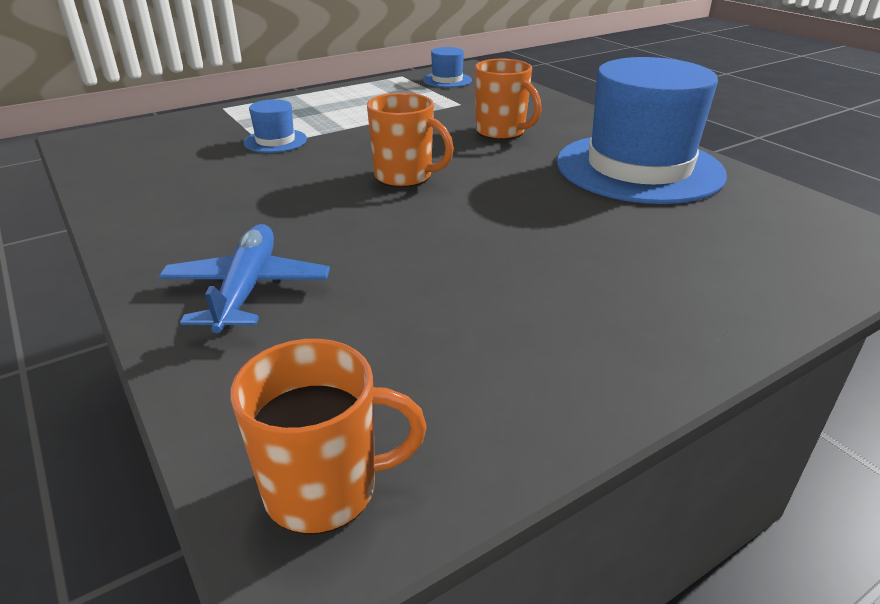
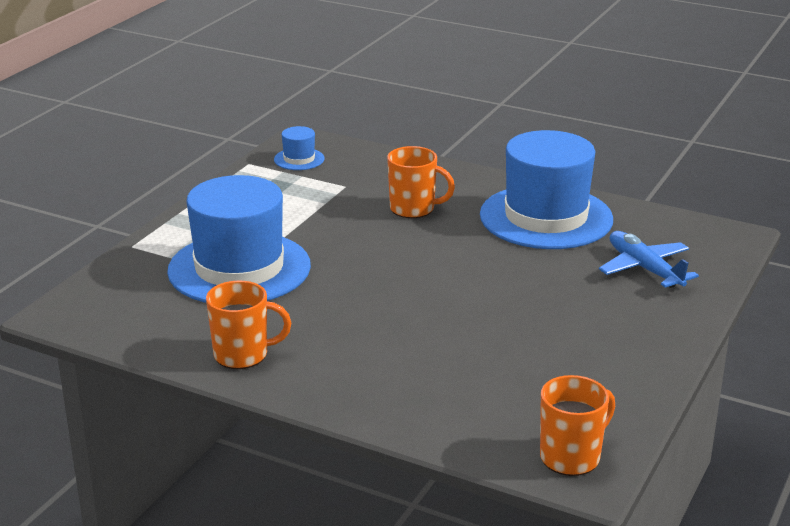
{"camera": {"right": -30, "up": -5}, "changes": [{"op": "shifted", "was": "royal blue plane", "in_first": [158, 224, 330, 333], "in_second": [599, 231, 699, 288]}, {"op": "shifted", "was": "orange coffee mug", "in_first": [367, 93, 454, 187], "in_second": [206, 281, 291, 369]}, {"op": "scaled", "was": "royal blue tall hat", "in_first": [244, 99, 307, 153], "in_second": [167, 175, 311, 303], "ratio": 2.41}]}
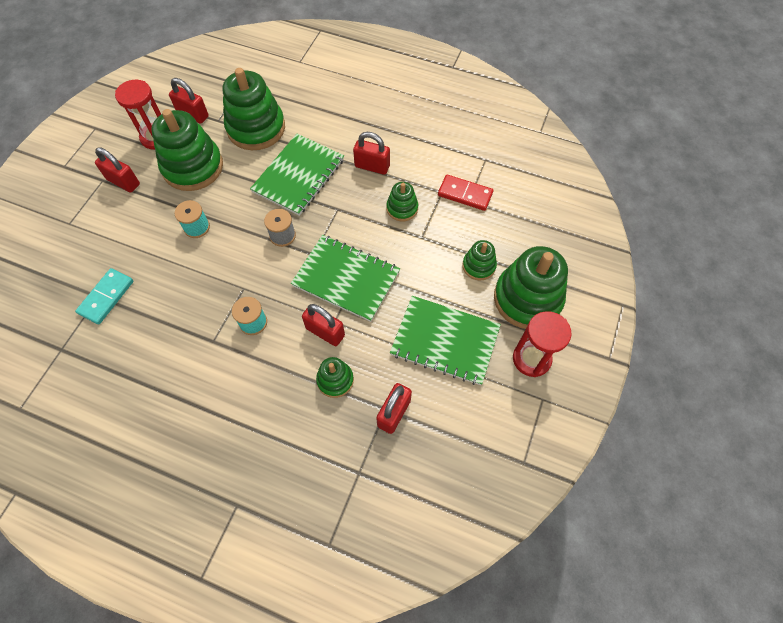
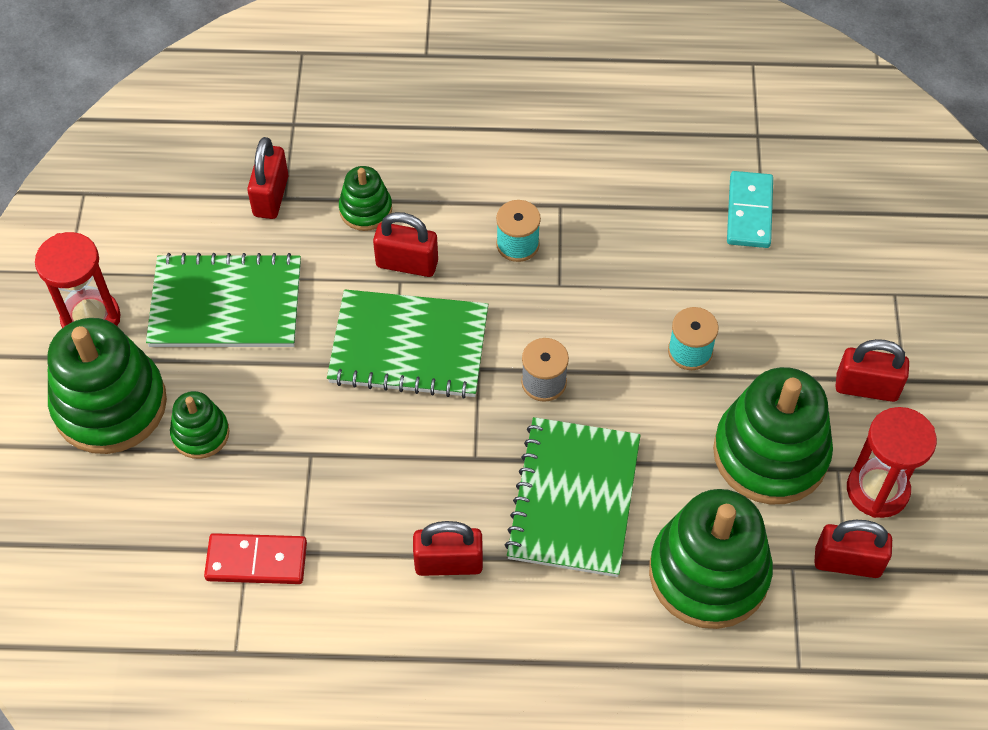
{"camera": {"right": 160, "up": -5}, "changes": [{"op": "gone", "was": "green stacking rings", "in_first": [386, 182, 418, 221]}]}
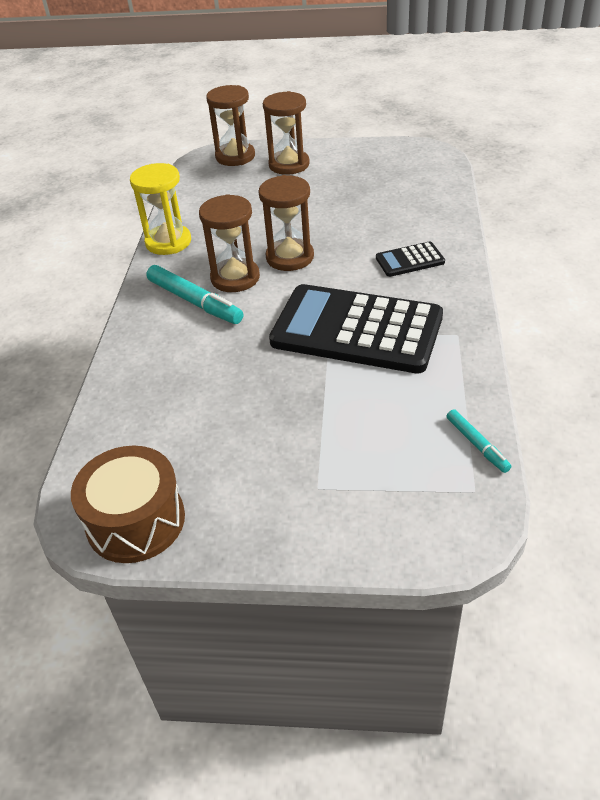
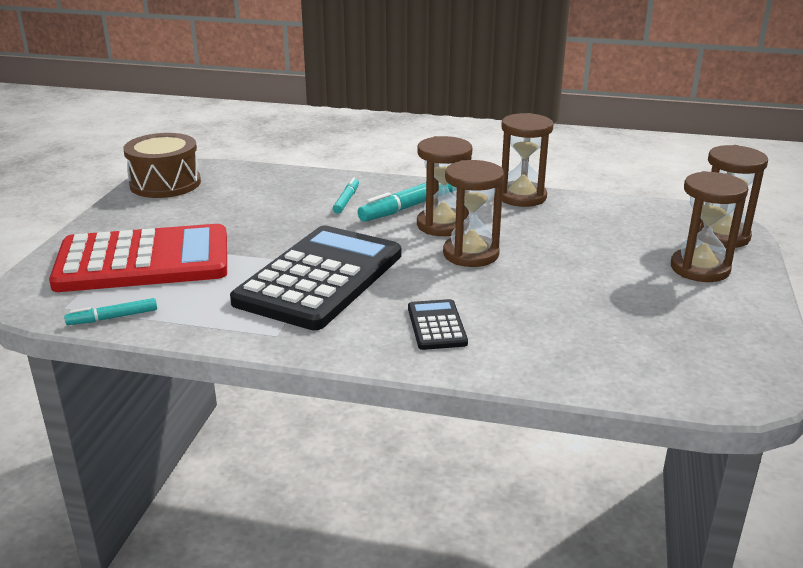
{"camera": {"right": 95, "up": -15}, "changes": [{"op": "new", "now": "scarlet adding machine", "in_second": [49, 224, 227, 292]}, {"op": "new", "now": "teal marker pen", "in_second": [333, 178, 359, 214]}, {"op": "repainted", "was": "golden sandglass", "now": "russet sandglass", "in_first": [130, 163, 191, 255], "in_second": [501, 113, 553, 207]}]}
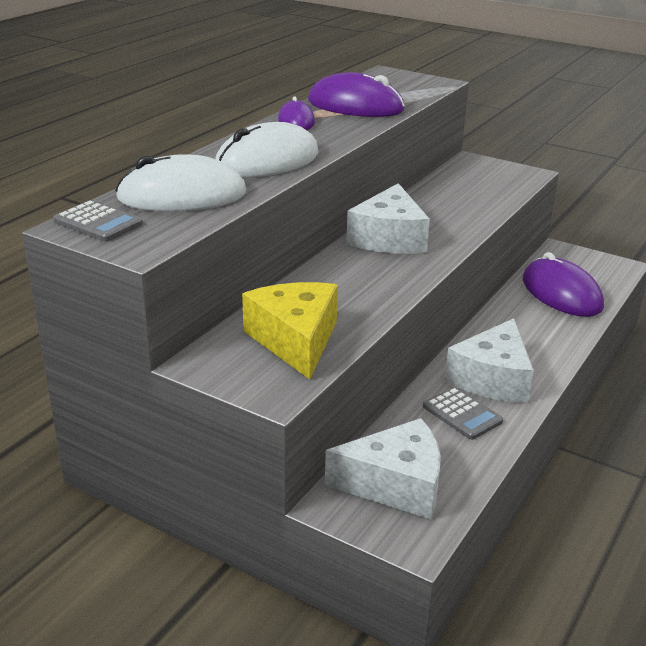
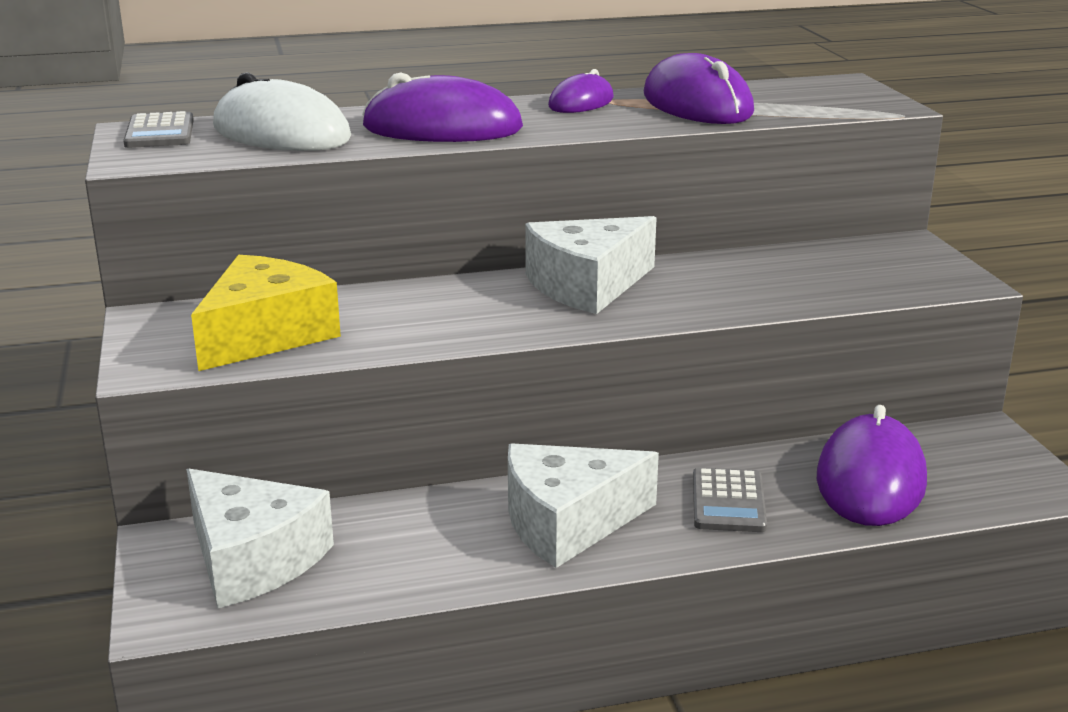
{"camera": {"right": 45, "up": -5}, "changes": [{"op": "shifted", "was": "grey adding machine", "in_first": [423, 387, 503, 440], "in_second": [693, 467, 767, 532]}, {"op": "repainted", "was": "white PC mouse", "now": "violet PC mouse", "in_first": [216, 122, 319, 178], "in_second": [362, 72, 523, 142]}]}
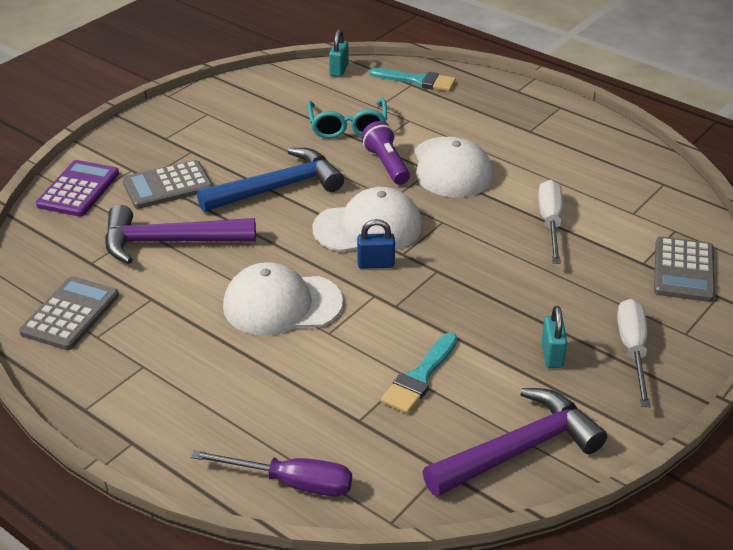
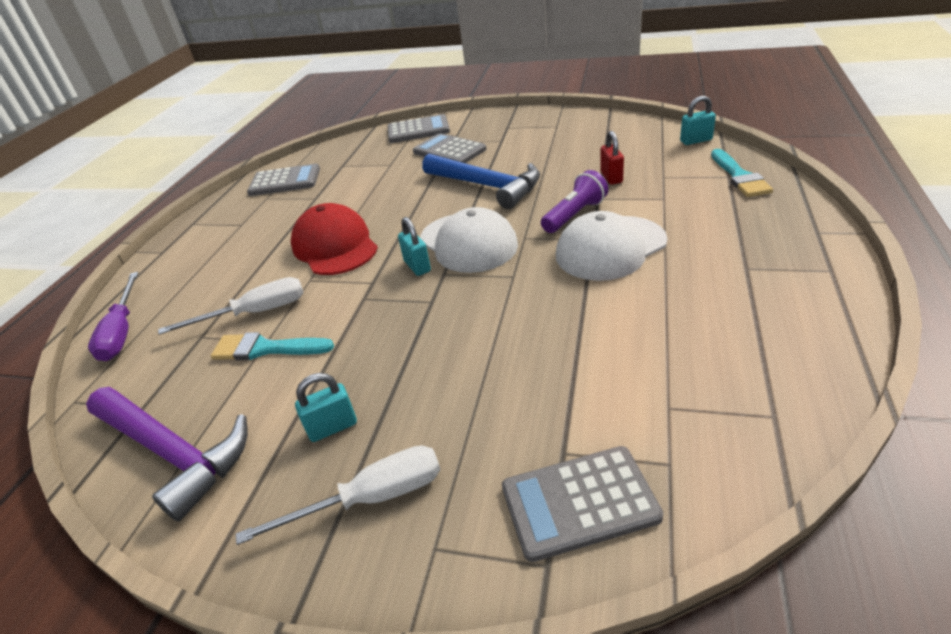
{"camera": {"right": 70, "up": 0}, "changes": [{"op": "gone", "was": "violet hammer", "in_first": [105, 205, 256, 264]}, {"op": "shifted", "was": "white screwdriver", "in_first": [538, 180, 563, 264], "in_second": [158, 277, 304, 335]}, {"op": "swapped", "was": "teal glasses", "now": "scarlet lock", "in_first": [307, 98, 387, 139], "in_second": [600, 131, 624, 185]}, {"op": "repainted", "was": "violet adding machine", "now": "grey adding machine", "in_first": [36, 160, 119, 217], "in_second": [388, 114, 450, 143]}, {"op": "repainted", "was": "white baseball cap", "now": "scarlet baseball cap", "in_first": [223, 262, 343, 335], "in_second": [291, 203, 378, 275]}, {"op": "repainted", "was": "royal blue lock", "now": "teal lock", "in_first": [357, 219, 395, 269], "in_second": [398, 217, 431, 276]}]}
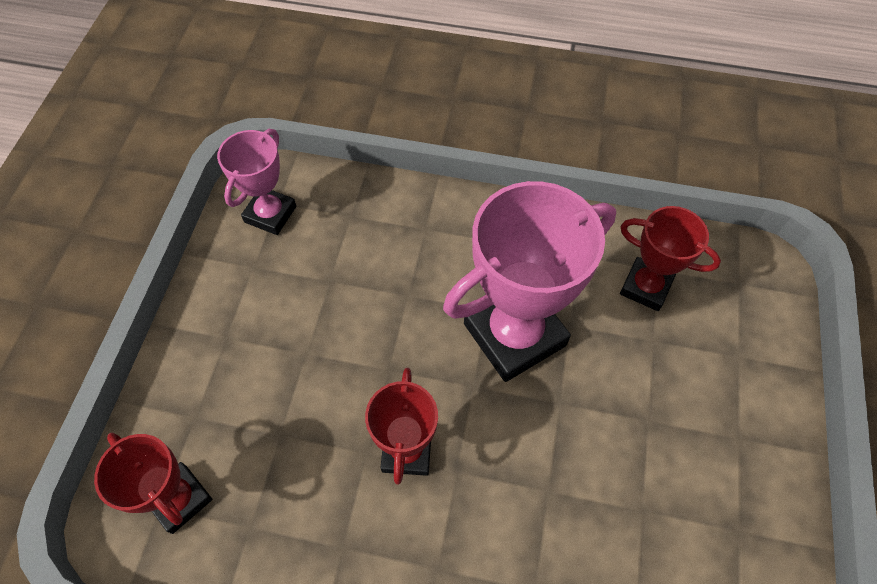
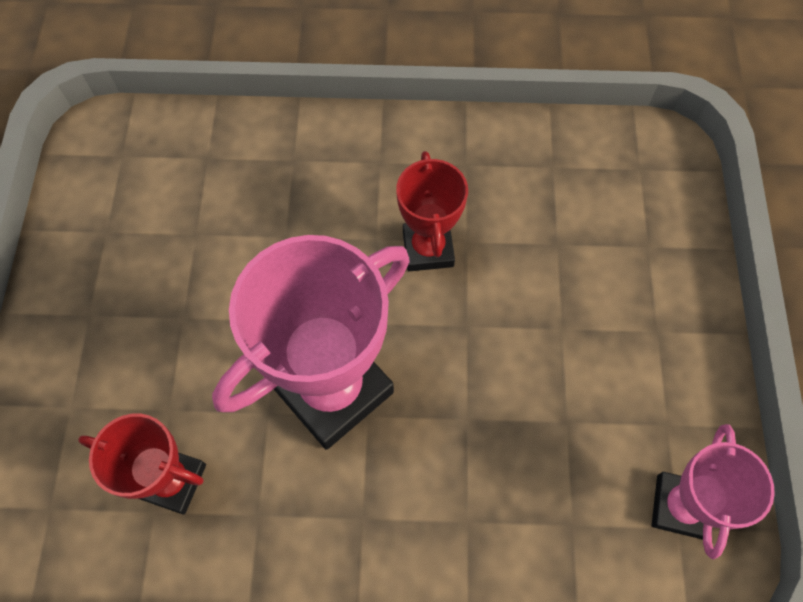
{"camera": {"right": 170, "up": 5}, "changes": [{"op": "gone", "was": "scarlet award cup", "in_first": [94, 433, 212, 534]}]}
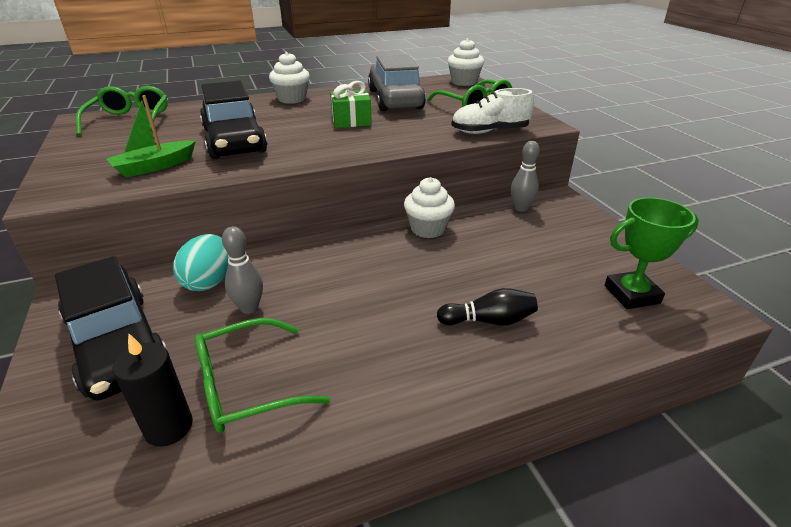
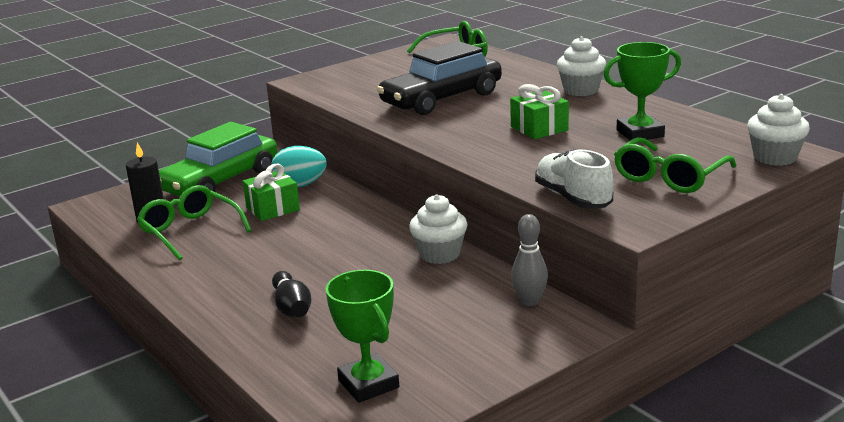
{"camera": {"right": 75, "up": -10}, "changes": [{"op": "gone", "was": "green boat", "in_first": [106, 95, 196, 178]}, {"op": "swapped", "was": "grey bowling pin", "now": "green gift", "in_first": [222, 226, 263, 314], "in_second": [243, 164, 300, 221]}, {"op": "swapped", "was": "grey automobile", "now": "green award cup", "in_first": [368, 54, 426, 111], "in_second": [604, 42, 681, 140]}, {"op": "repainted", "was": "black automobile", "now": "green automobile", "in_first": [55, 256, 168, 400], "in_second": [159, 122, 277, 197]}]}
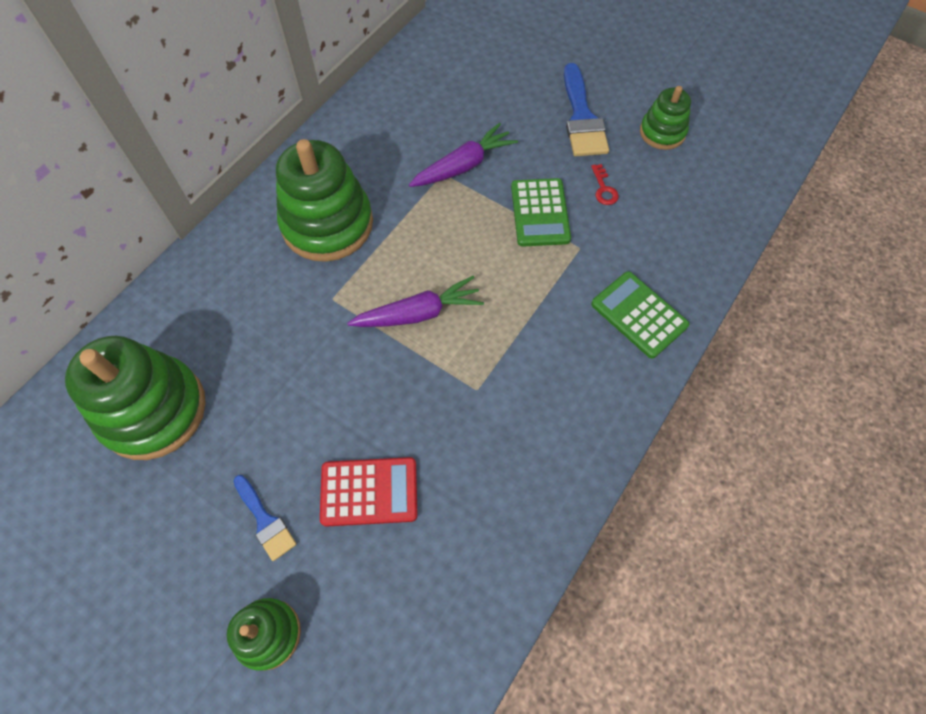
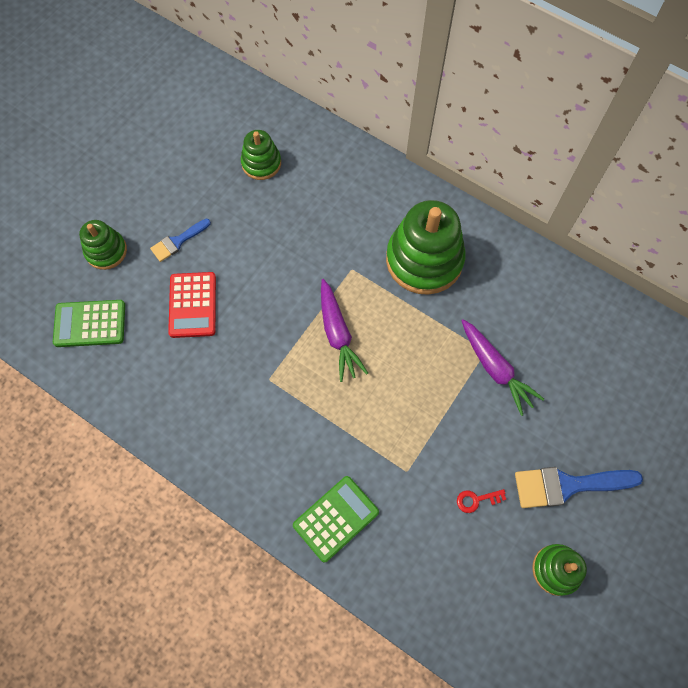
{"camera": {"right": 90, "up": 5}, "changes": [{"op": "shifted", "was": "green adding machine", "in_first": [511, 178, 571, 247], "in_second": [53, 300, 125, 347]}, {"op": "scaled", "was": "green stacking rings", "in_first": [65, 336, 206, 460], "in_second": [241, 130, 281, 180], "ratio": 0.54}]}
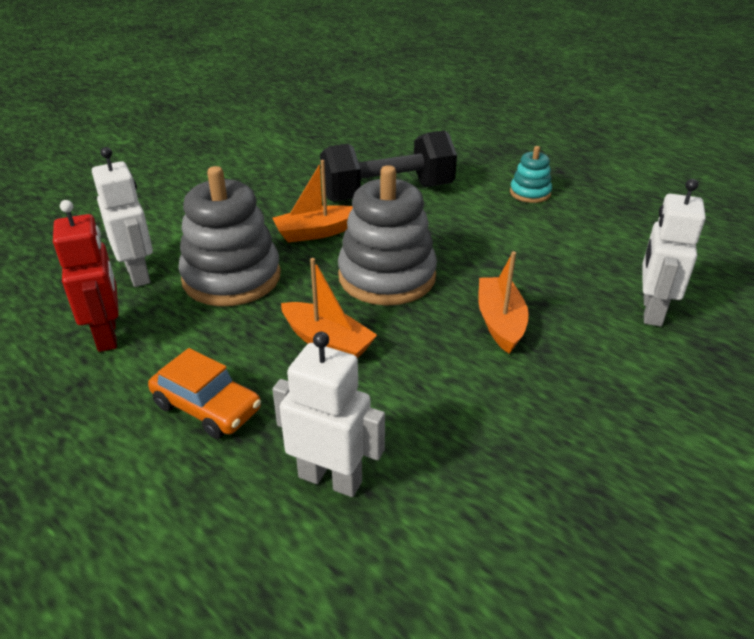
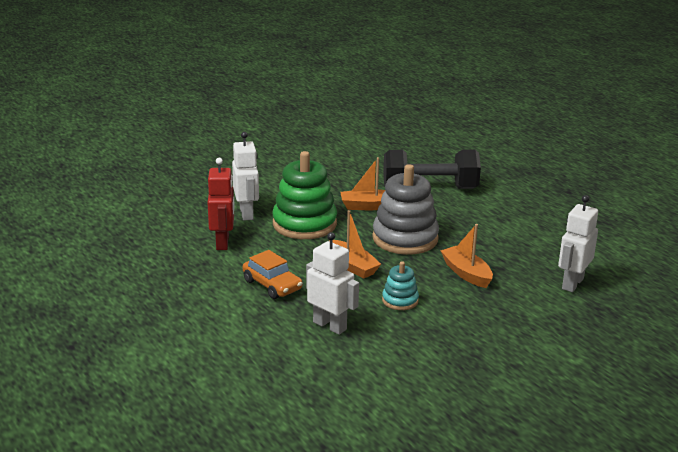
{"camera": {"right": 15, "up": -10}, "changes": [{"op": "shifted", "was": "teal stacking rings", "in_first": [510, 146, 552, 203], "in_second": [382, 261, 419, 310]}, {"op": "repainted", "was": "grey stacking rings", "now": "green stacking rings", "in_first": [178, 166, 281, 306], "in_second": [272, 151, 337, 239]}, {"op": "rotated", "was": "orange boat", "in_first": [478, 251, 529, 354], "in_second": [440, 224, 493, 288], "clockwise": -45}]}
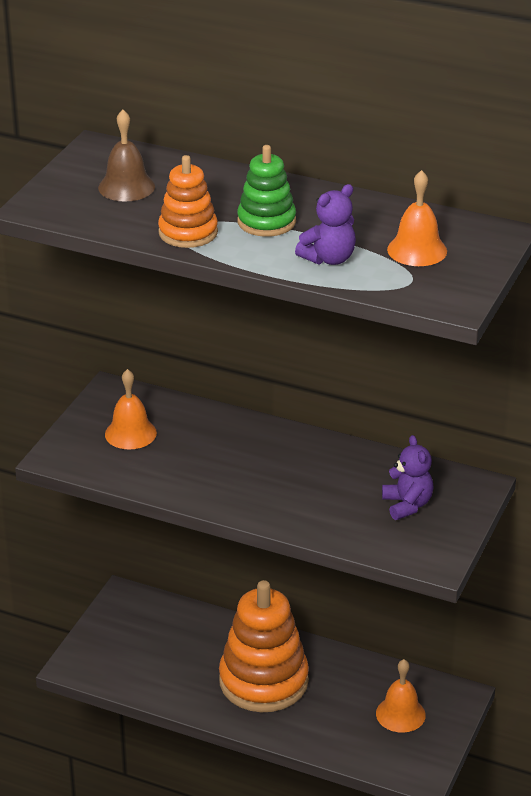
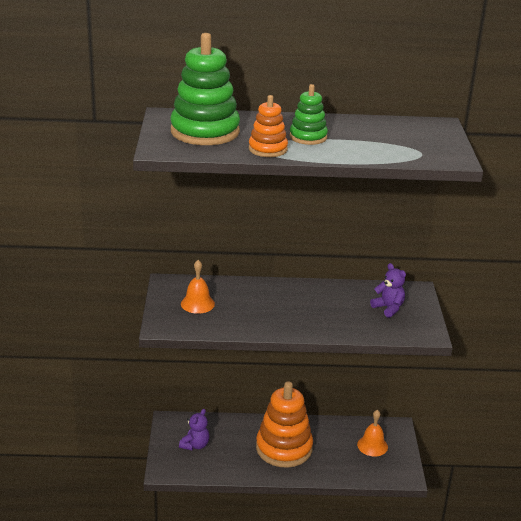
{"camera": {"right": -25, "up": -5}, "changes": [{"op": "gone", "was": "orange bell", "in_first": [387, 170, 447, 266]}, {"op": "shifted", "was": "violet teddy", "in_first": [295, 184, 356, 265], "in_second": [179, 409, 209, 450]}, {"op": "swapped", "was": "russet bell", "now": "green stacking rings", "in_first": [98, 110, 155, 202], "in_second": [170, 33, 240, 145]}]}
